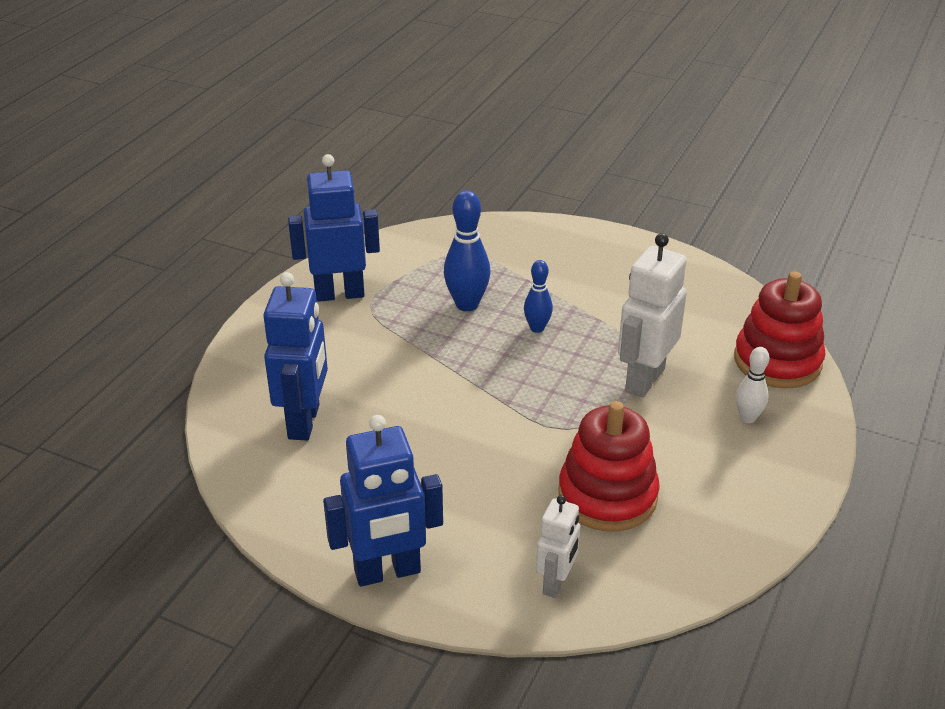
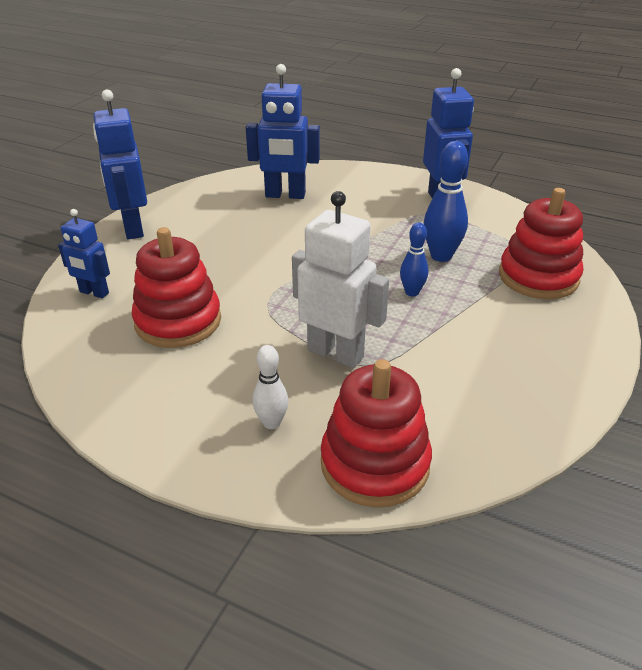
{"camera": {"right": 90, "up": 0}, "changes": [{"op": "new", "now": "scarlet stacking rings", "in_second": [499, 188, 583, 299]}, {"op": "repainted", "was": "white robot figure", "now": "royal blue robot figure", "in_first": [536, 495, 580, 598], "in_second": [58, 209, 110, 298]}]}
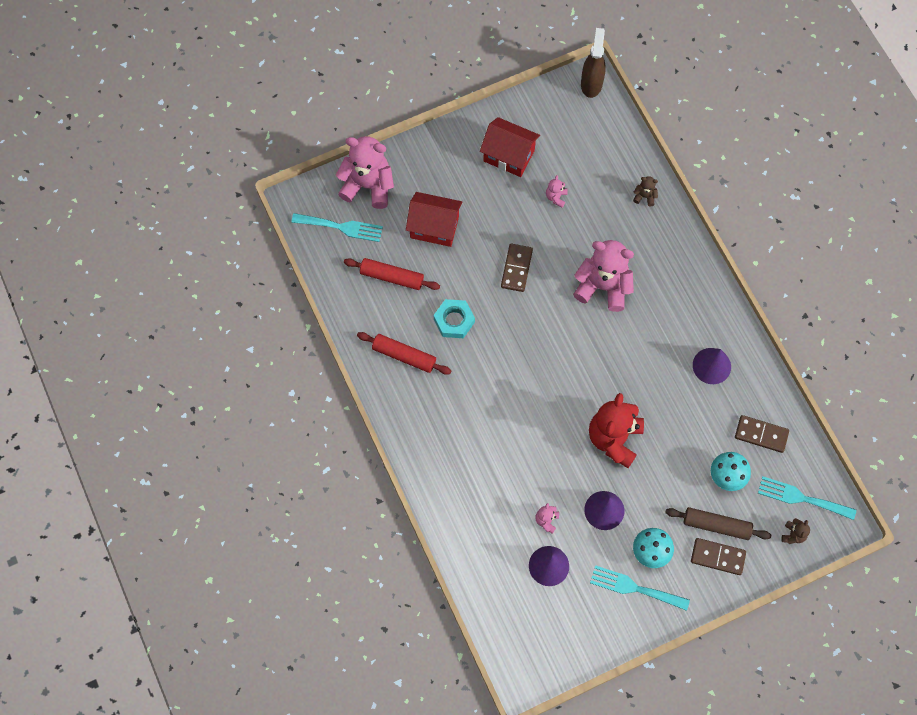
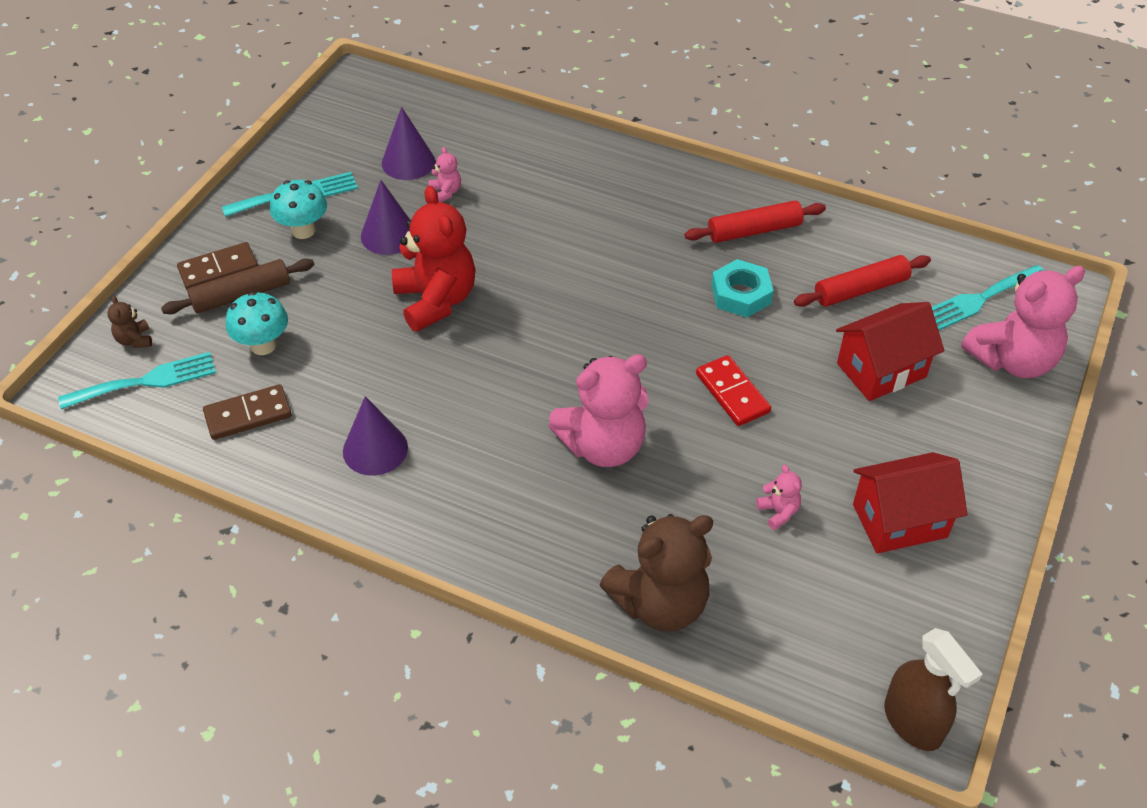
{"camera": {"right": 140, "up": -20}, "changes": [{"op": "repainted", "was": "russet domino piece", "now": "scarlet domino piece", "in_first": [501, 244, 533, 292], "in_second": [696, 355, 771, 426]}, {"op": "scaled", "was": "russet teddy", "in_first": [633, 176, 658, 206], "in_second": [600, 514, 713, 632], "ratio": 2.36}]}
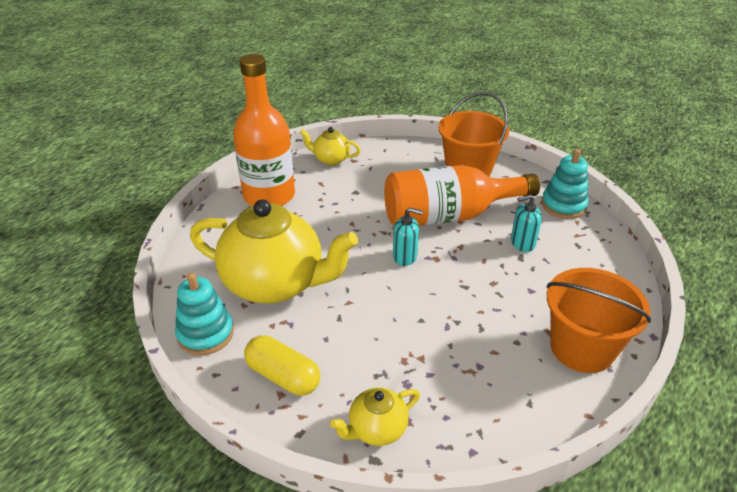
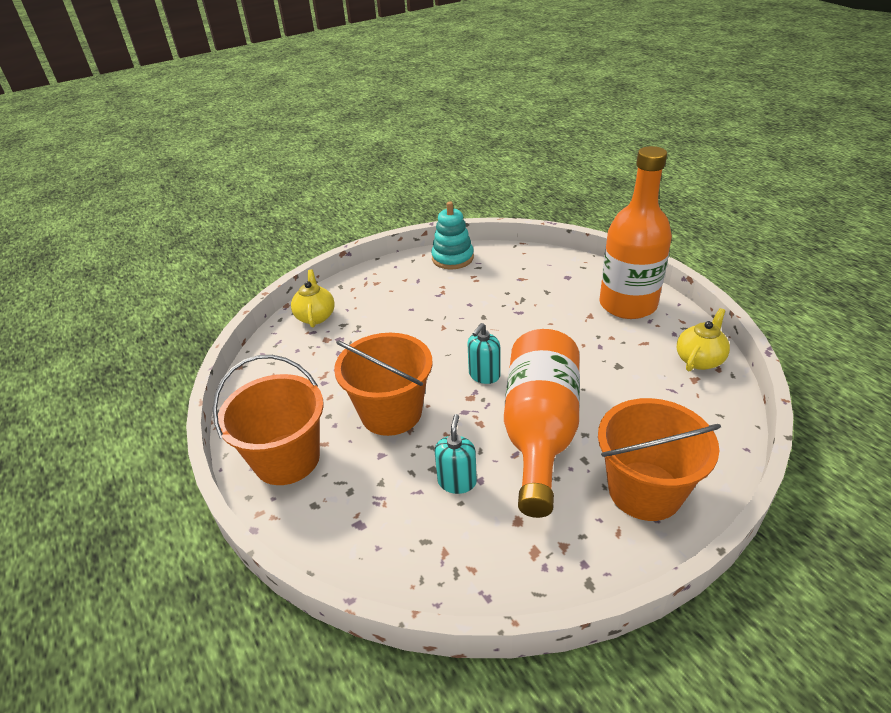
{"camera": {"right": 115, "up": 0}, "changes": [{"op": "gone", "was": "golden tea pot", "in_first": [190, 199, 358, 304]}, {"op": "gone", "was": "golden pill shape", "in_first": [244, 335, 320, 396]}, {"op": "gone", "was": "teal stacking rings", "in_first": [541, 149, 589, 219]}, {"op": "new", "now": "orange sand bucket", "in_second": [334, 333, 432, 436]}]}
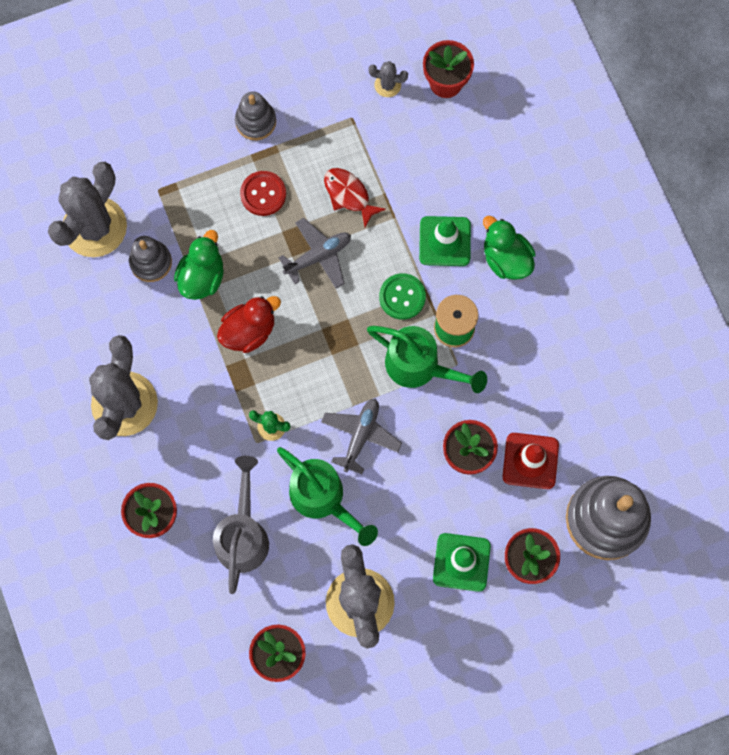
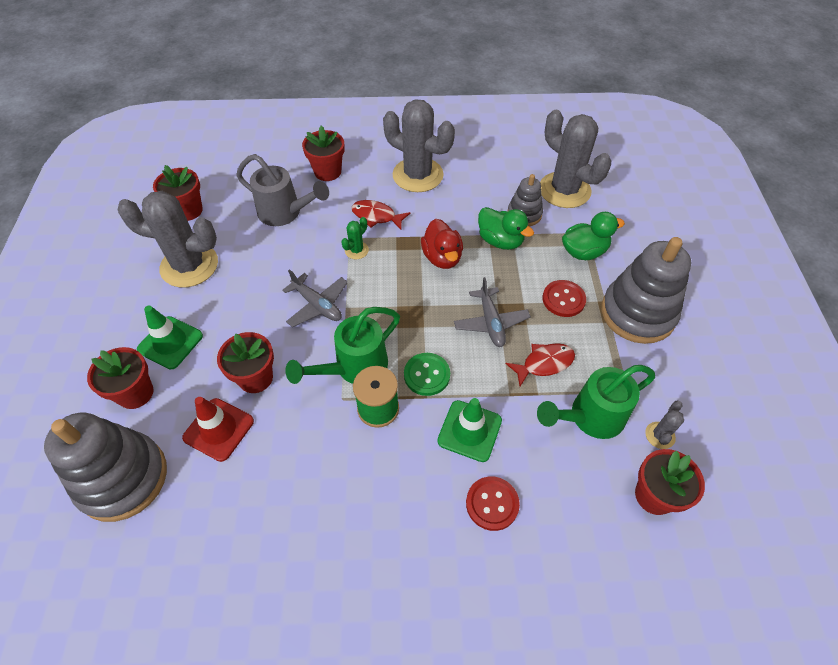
{"camera": {"right": 110, "up": -20}, "changes": [{"op": "new", "now": "scarlet fish", "in_second": [351, 200, 410, 230]}, {"op": "new", "now": "scarlet sewing button", "in_second": [466, 476, 520, 531]}, {"op": "shifted", "was": "green sprinkling can", "in_first": [277, 447, 378, 546], "in_second": [537, 365, 655, 439]}, {"op": "shifted", "was": "green rubber duck", "in_first": [483, 216, 535, 280], "in_second": [562, 212, 625, 260]}, {"op": "scaled", "was": "grey stacking rings", "in_first": [235, 91, 276, 140], "in_second": [601, 237, 691, 344], "ratio": 1.88}]}
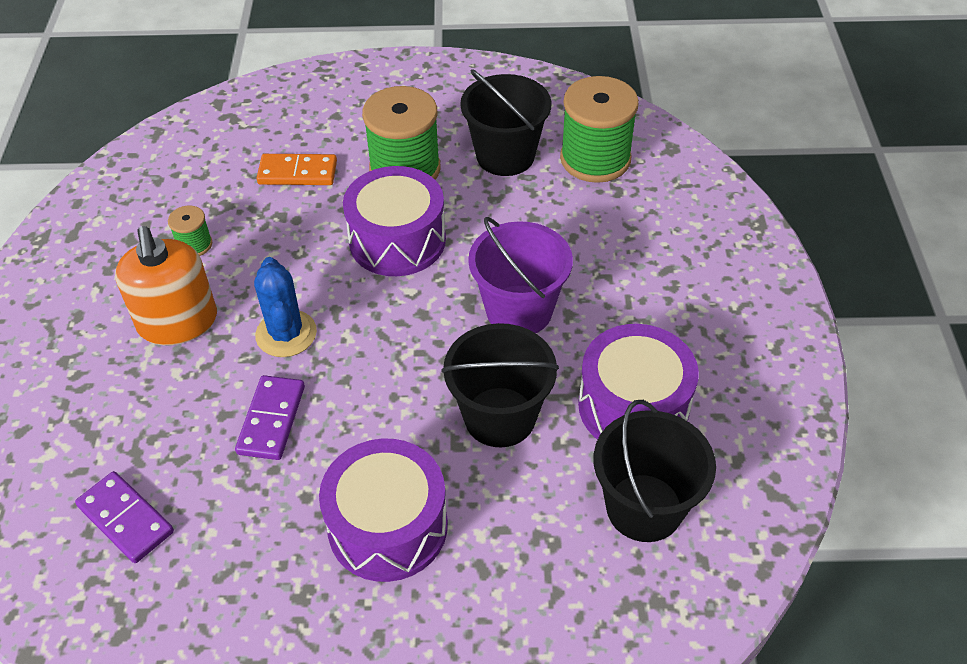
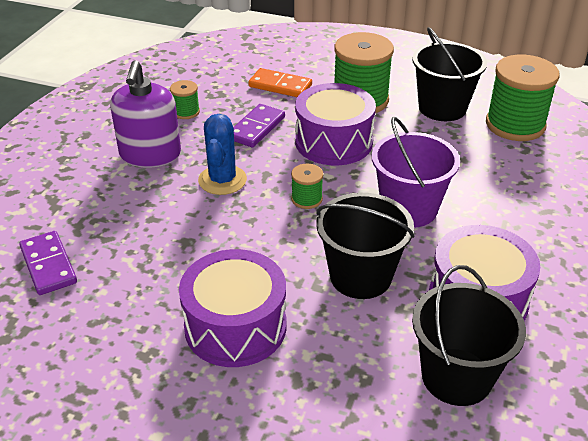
{"camera": {"right": 20, "up": -10}, "changes": [{"op": "new", "now": "green spool", "in_second": [291, 164, 323, 209]}, {"op": "shifted", "was": "violet domino piece", "in_first": [235, 375, 305, 460], "in_second": [233, 104, 285, 147]}, {"op": "repainted", "was": "orange soap dispenser", "now": "violet soap dispenser", "in_first": [115, 226, 217, 345], "in_second": [110, 60, 181, 168]}]}
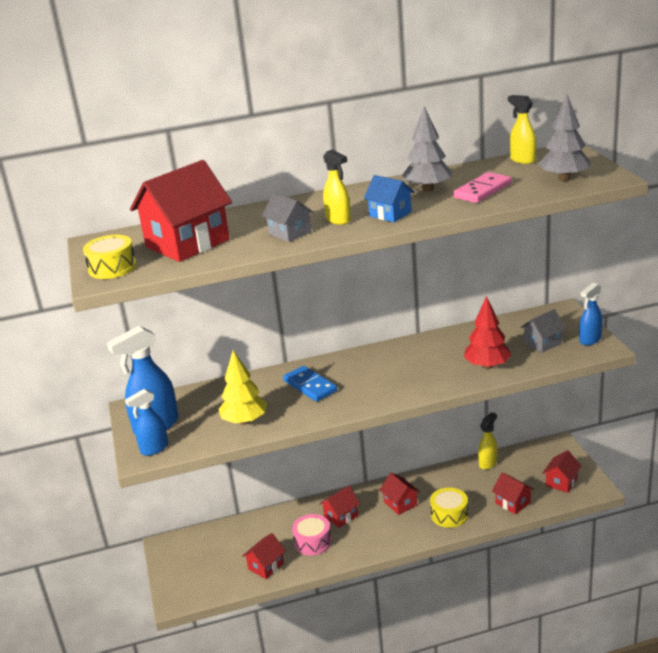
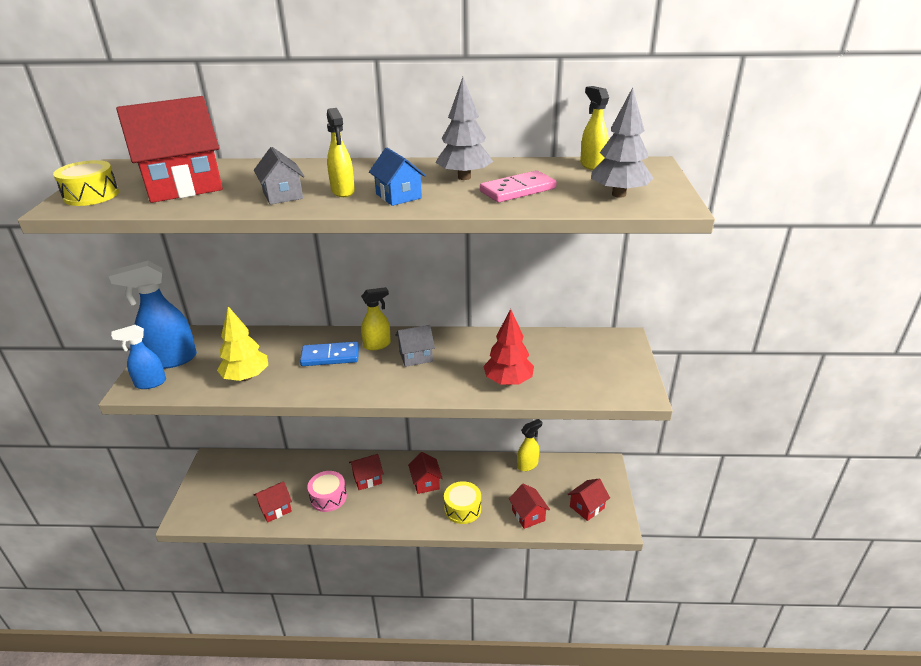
{"camera": {"right": 15, "up": 5}, "changes": [{"op": "gone", "was": "royal blue spray bottle", "in_first": [579, 283, 603, 345]}, {"op": "new", "now": "golden spray bottle", "in_second": [361, 287, 391, 350]}, {"op": "shifted", "was": "grey house", "in_first": [520, 309, 566, 353], "in_second": [395, 325, 435, 367]}, {"op": "rotated", "was": "royal blue domino piece", "in_first": [283, 366, 337, 402], "in_second": [300, 341, 359, 366], "clockwise": -75}]}
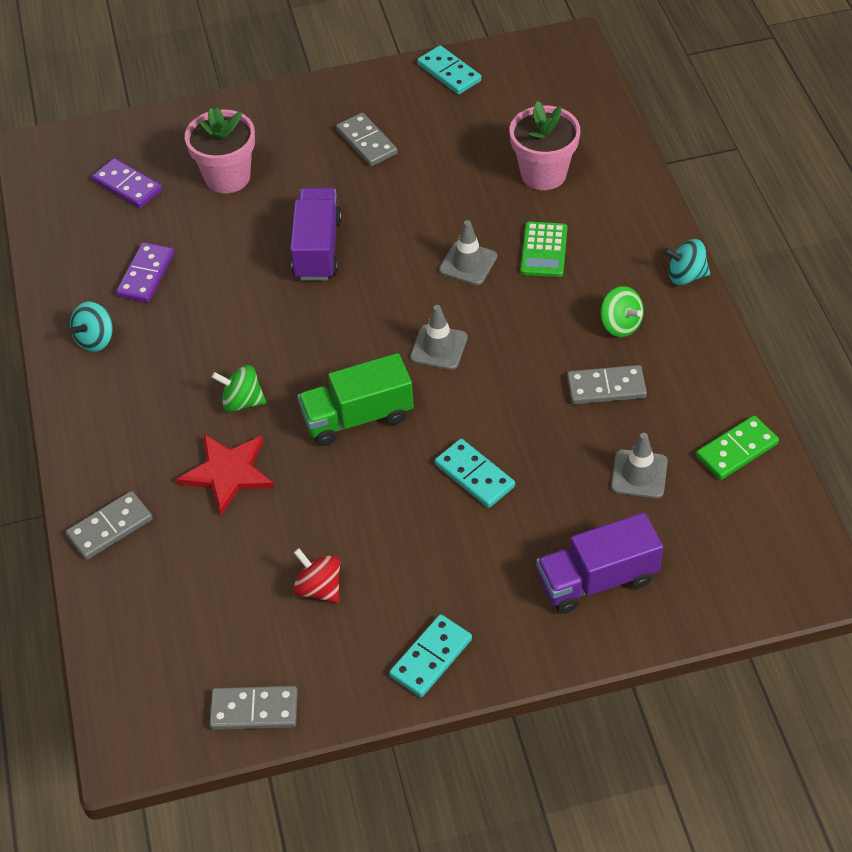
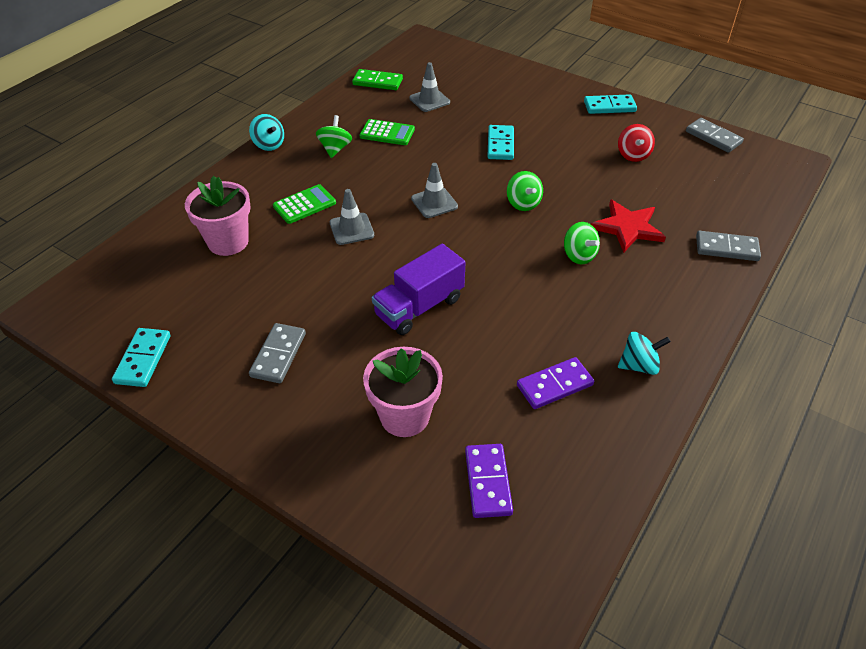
{"camera": {"right": -135, "up": -5}, "changes": [{"op": "gone", "was": "violet lorry", "in_first": [536, 512, 663, 614]}, {"op": "swapped", "was": "green lorry", "now": "green whirligig", "in_first": [297, 353, 414, 446], "in_second": [507, 171, 543, 211]}, {"op": "swapped", "was": "grey domino piece", "now": "green adding machine", "in_first": [567, 365, 647, 404], "in_second": [360, 119, 415, 145]}]}
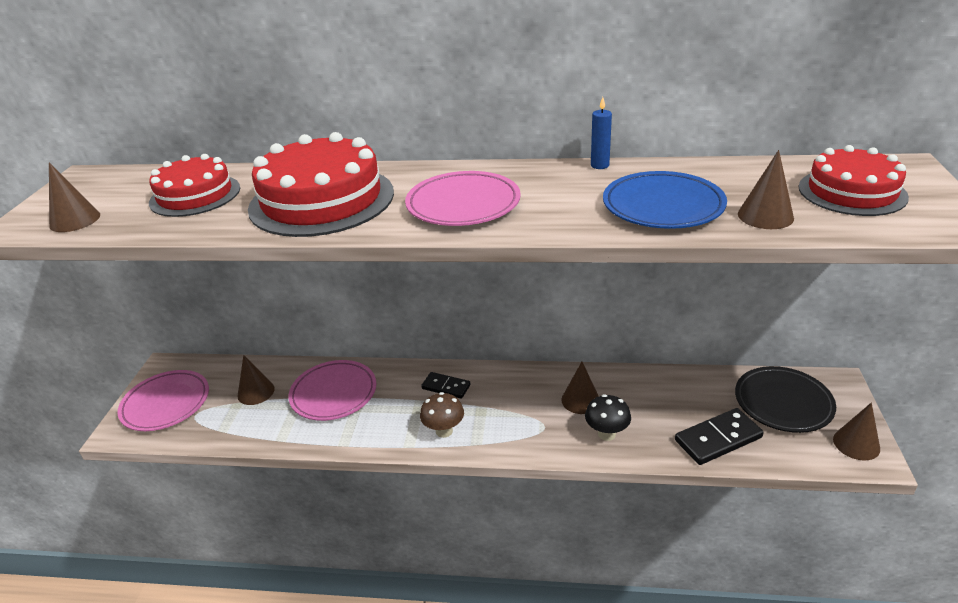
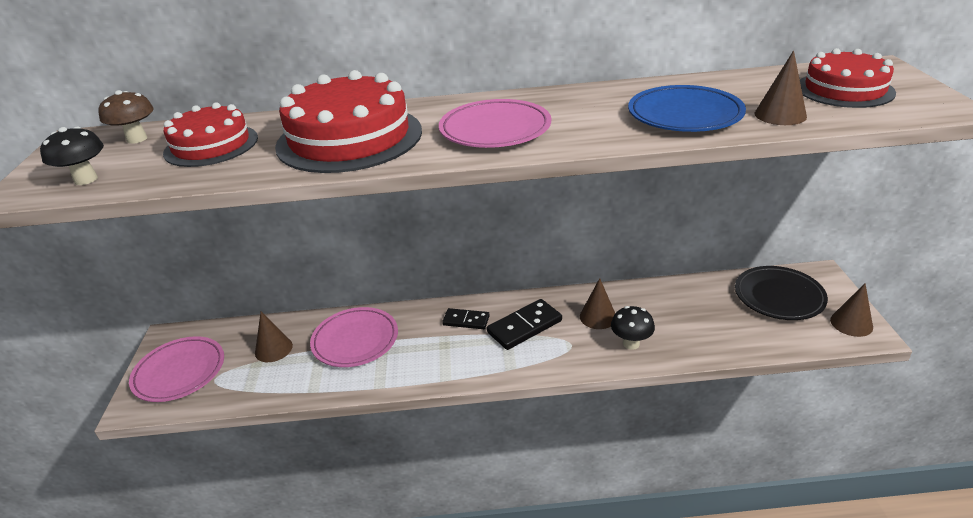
{"camera": {"right": -10, "up": 0}, "changes": [{"op": "gone", "was": "royal blue wax candle", "in_first": [591, 97, 612, 169]}, {"op": "shifted", "was": "russet toadstool", "in_first": [420, 392, 464, 438], "in_second": [98, 90, 154, 144]}, {"op": "shifted", "was": "black domino piece", "in_first": [675, 408, 764, 465], "in_second": [487, 299, 562, 350]}, {"op": "swapped", "was": "russet cone shape", "now": "black toadstool", "in_first": [49, 163, 100, 232], "in_second": [40, 126, 104, 185]}]}
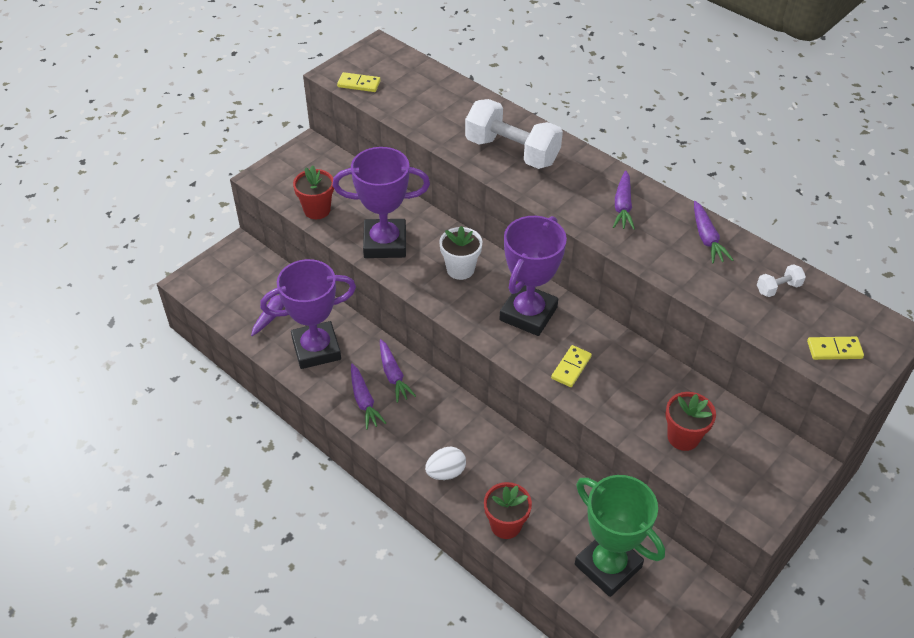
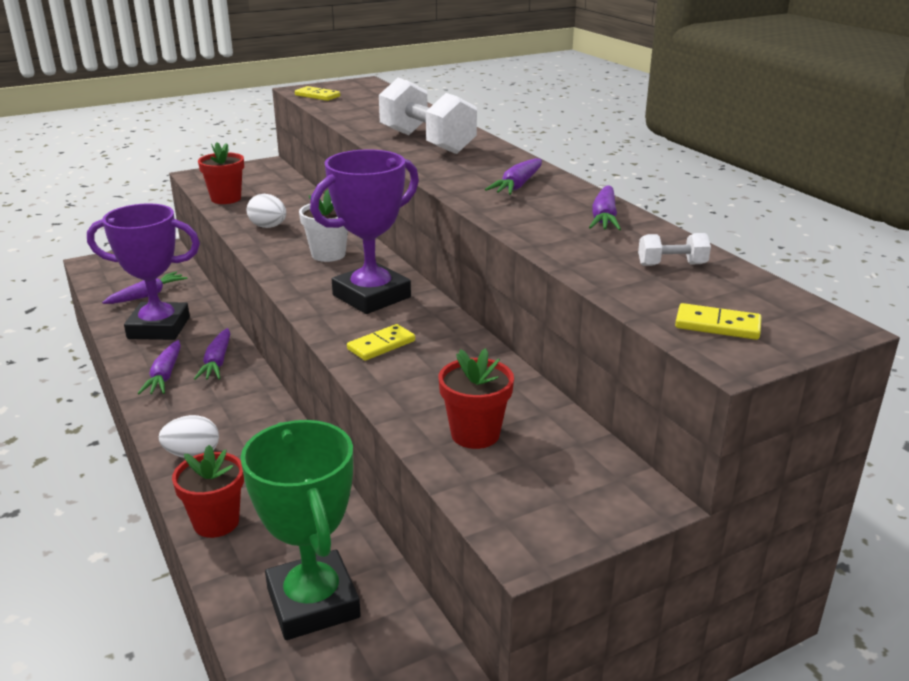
{"camera": {"right": 20, "up": -20}, "changes": [{"op": "swapped", "was": "violet award cup", "now": "white egg shape", "in_first": [333, 147, 430, 258], "in_second": [247, 194, 286, 228]}]}
